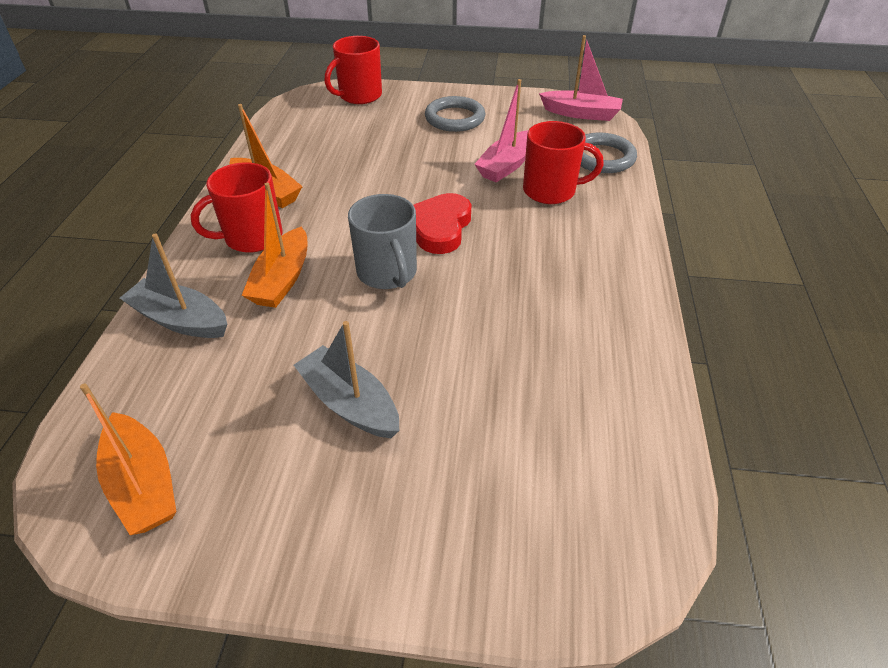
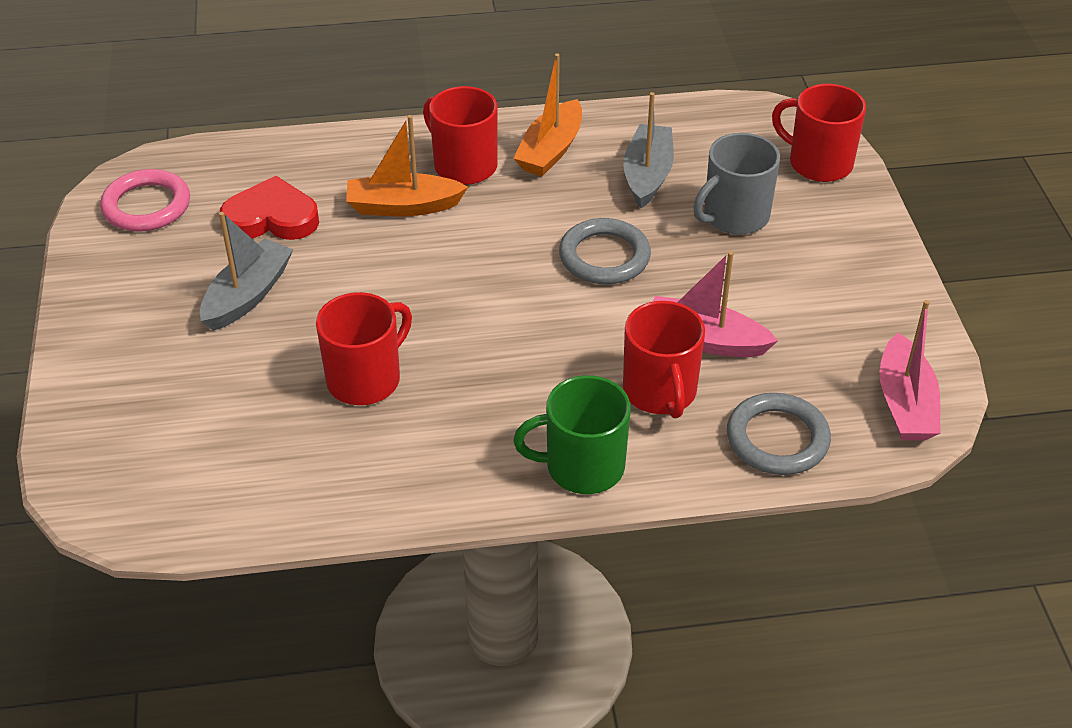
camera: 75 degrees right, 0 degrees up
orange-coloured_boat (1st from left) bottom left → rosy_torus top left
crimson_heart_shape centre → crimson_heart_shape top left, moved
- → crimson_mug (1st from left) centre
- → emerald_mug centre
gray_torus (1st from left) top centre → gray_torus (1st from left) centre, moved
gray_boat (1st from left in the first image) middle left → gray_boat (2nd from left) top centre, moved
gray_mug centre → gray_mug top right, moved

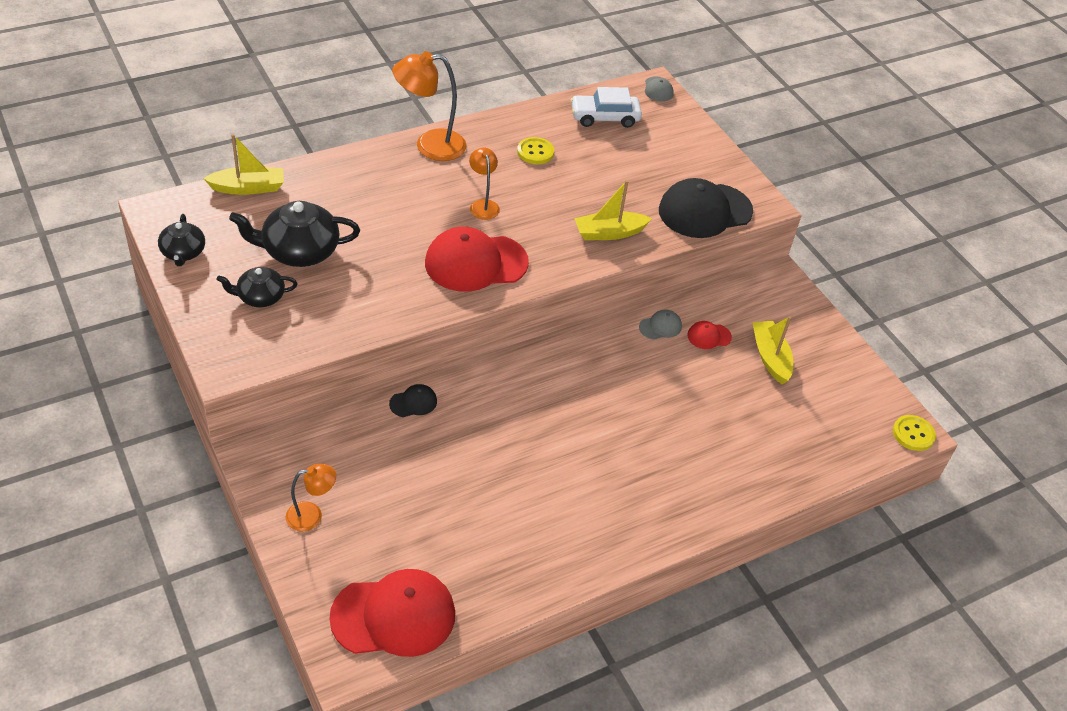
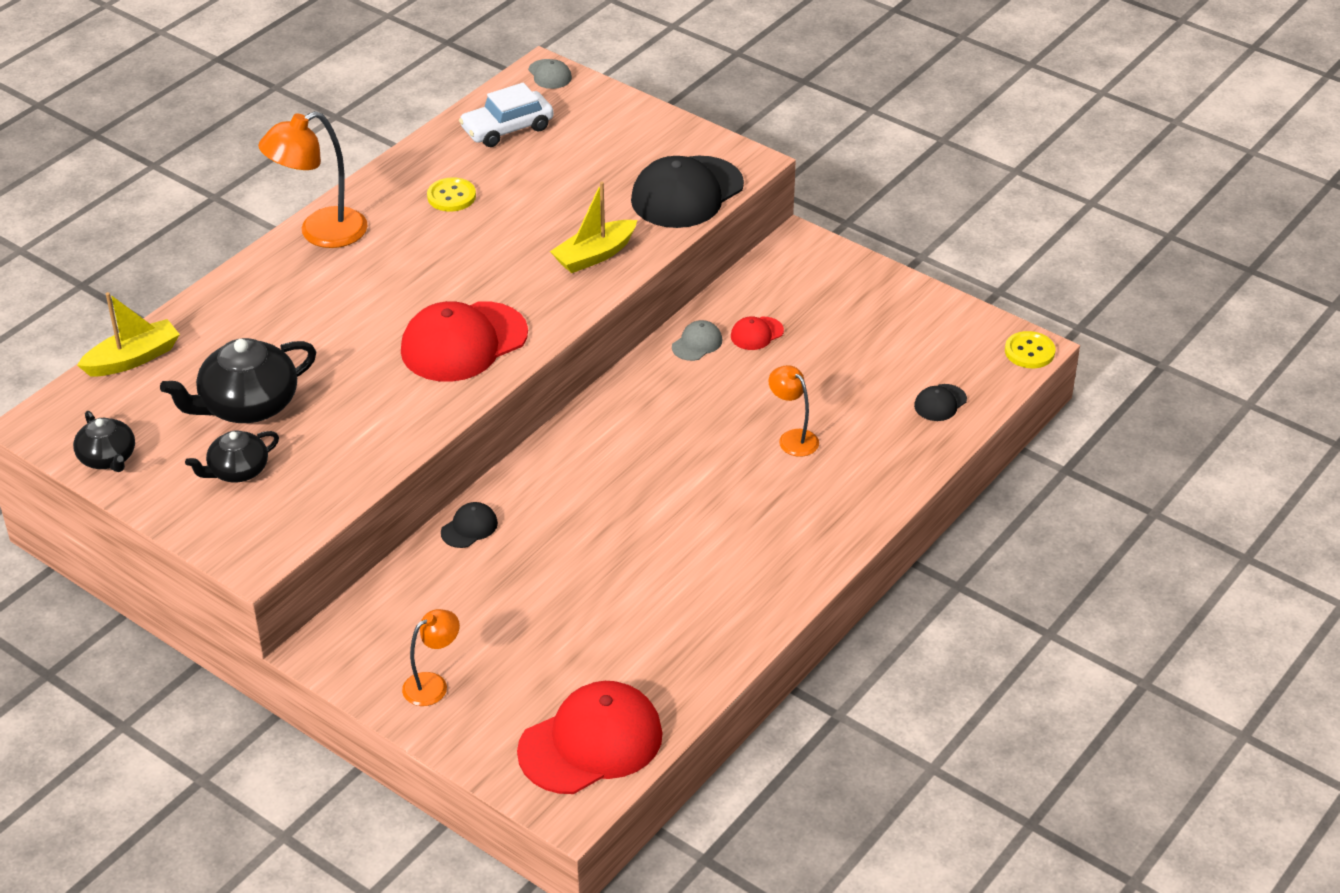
camera: 20 degrees left, 5 degrees down
orange-coloured_desk_lamp (3rd from left) top centre → orange-coloured_desk_lamp (3rd from left) centre, moved
- → jet-black_peaked_cap (3rd from left) middle right
bright_yellow_boat (3rd from left) middle right → -

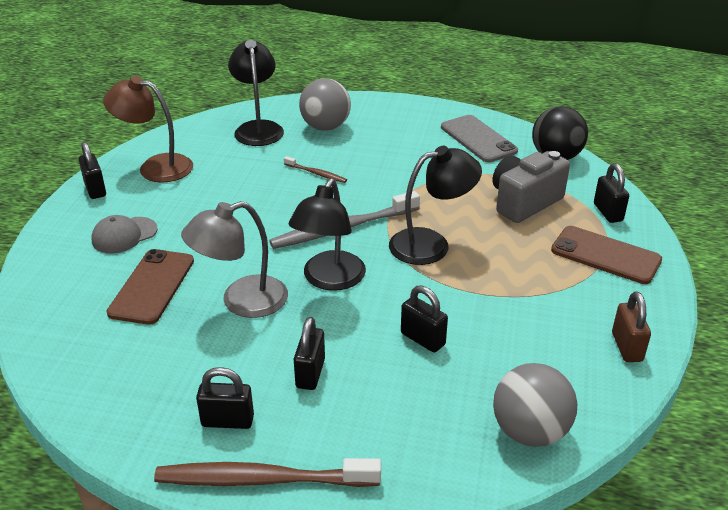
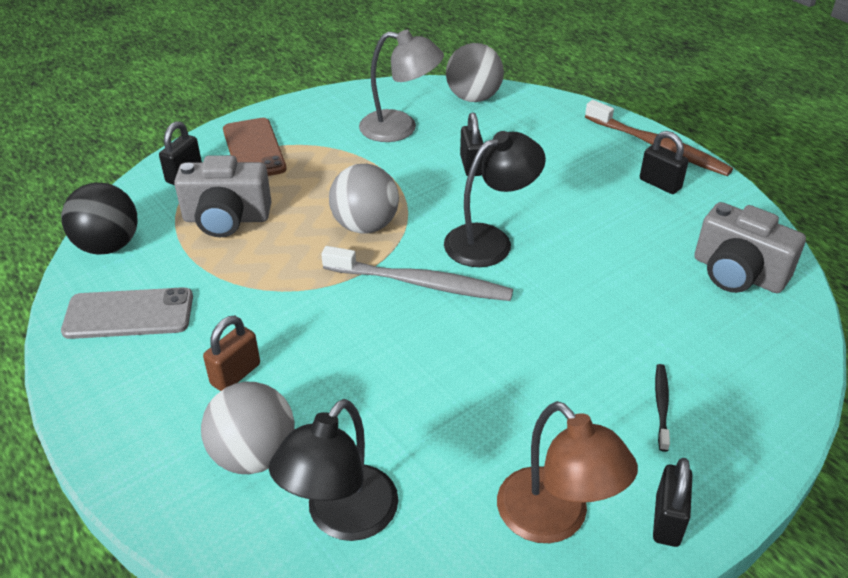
camera: 140 degrees left, 5 degrees up
gray_smartphone top centre → gray_smartphone middle left, 75 degrees clockwise
dark_brown_lock middle right → dark_brown_lock middle left, moved
jet-black_desk_lamp (3rd from left) centre → gray_sphere (2nd from left) centre
gray_desk_lamp middle left → gray_desk_lamp top centre, moved
gray_peaked_cap middle left → jet-black_dental_brush bottom right
- → gray_camera (2nd from left) middle right
dark_brown_smartphone (1st from left) middle left → -
dark_brown_dental_brush (2nd from left) top centre → -
jet-black_lock (3rd from left) bottom centre → -

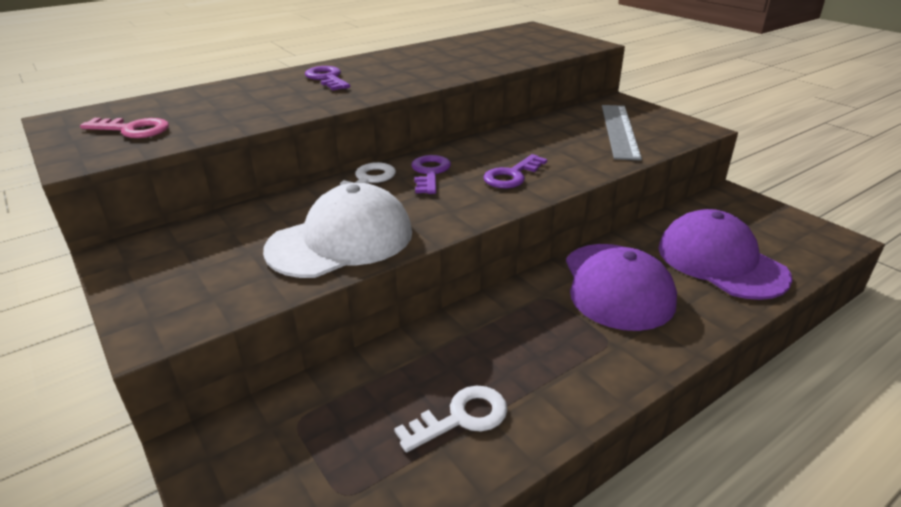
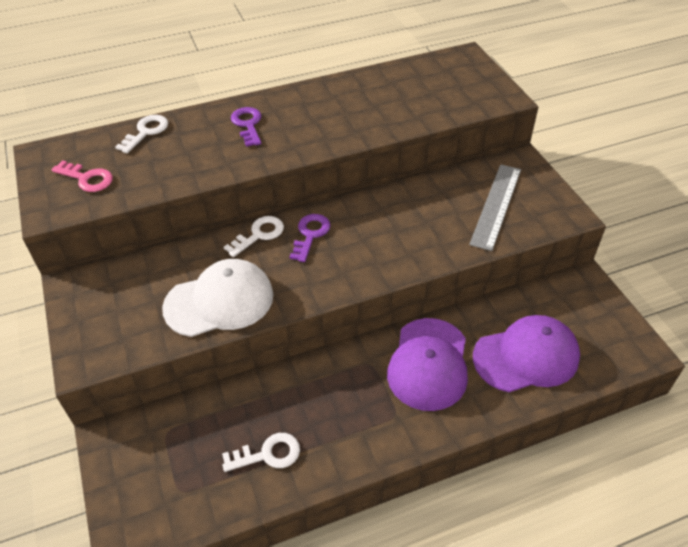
camera: 15 degrees right, 15 degrees up
- → pure_white_latchkey (1st from left) top left
royal_purple_peaked_cap (2nd from left) middle right, 90 degrees clockwise
royal_purple_latchkey (3rd from left) centre → -

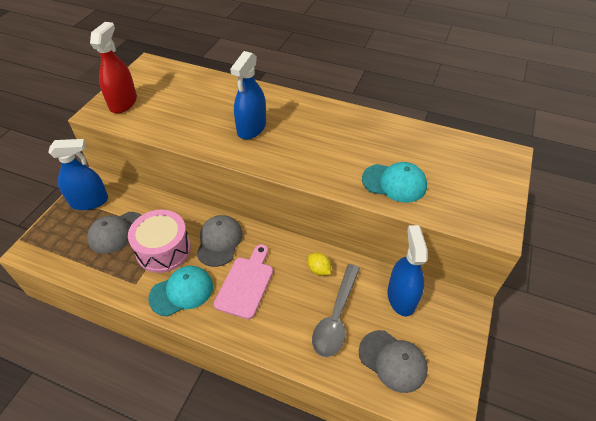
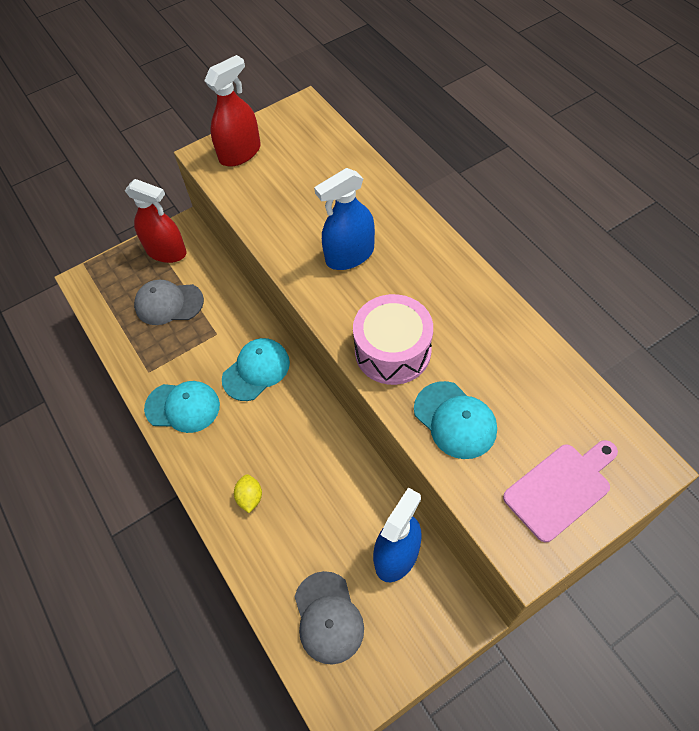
camera: 40 degrees right, 10 degrees up
cobalt_spray_cleaner (1st from left) middle left → crimson_spray_cleaner (1st from left) top left
gray_peaked_cap (2nd from left) centre → aqua_peaked_cap (2nd from left) centre
bright_yellow_toy_lemon centre → bright_yellow_toy_lemon bottom centre, moved
rosy_toy_drum middle left → rosy_toy_drum centre, moved
rosy_cutting_board bottom centre → rosy_cutting_board bottom right, moved
gray_tablespoon bottom centre → -

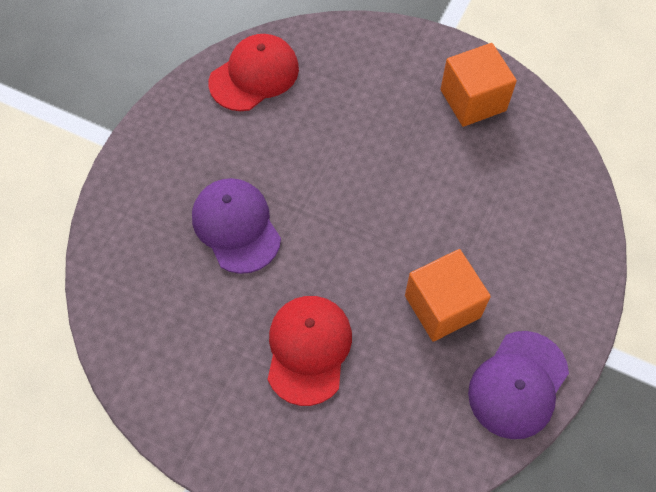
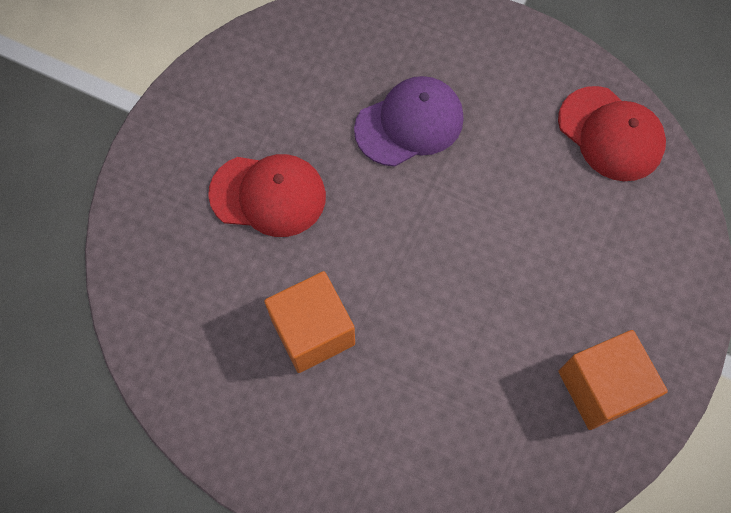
camera: 90 degrees right, 5 degrees up
royal_purple_peaked_cap (2nd from left) bottom right → -

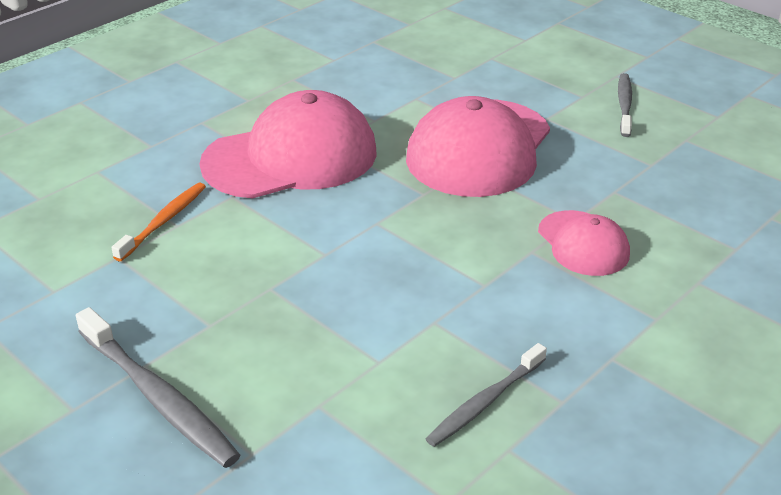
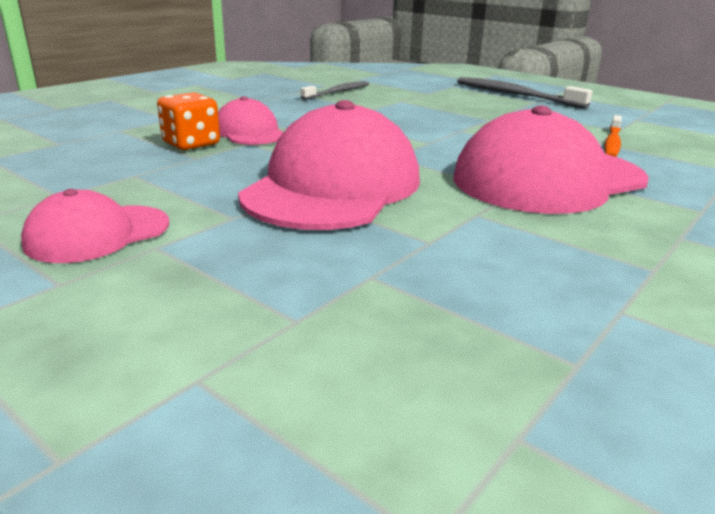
camera: 175 degrees right, 10 degrees down
gray_dental_brush (3rd from left) top right → rosy_peaked_cap (1st from left) middle left
- → orange-coloured_die top left

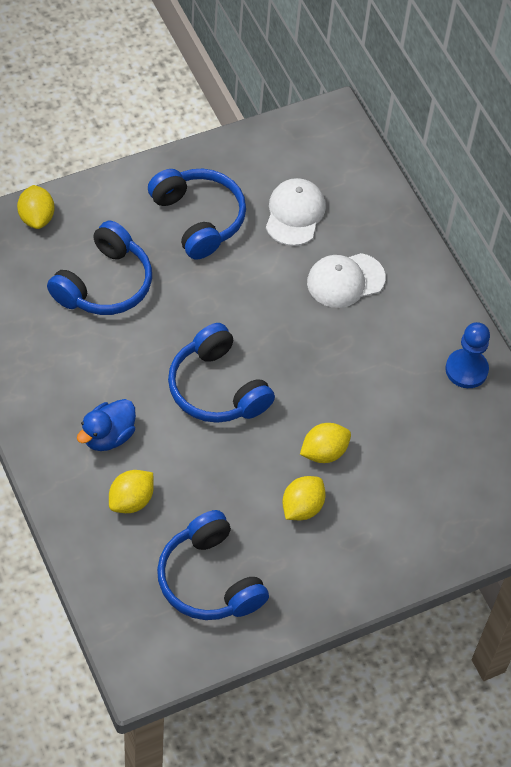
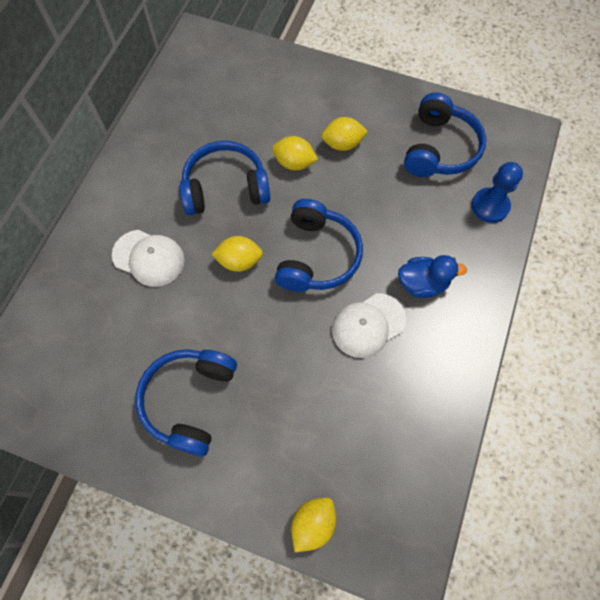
camera: 130 degrees left, 10 degrees up
cobalt_headphones (1st from left in the first image) middle left → cobalt_headphones (2nd from left) top centre, moved
bright_yellow_toy_lemon (2nd from left in the first image) middle left → bright_yellow_toy_lemon (1st from left) centre, moved
pure_white_peaked_cap (1st from left in the first image) top centre → pure_white_peaked_cap (2nd from left) centre, moved
cobalt_game_pawn middle right → cobalt_game_pawn top right, moved

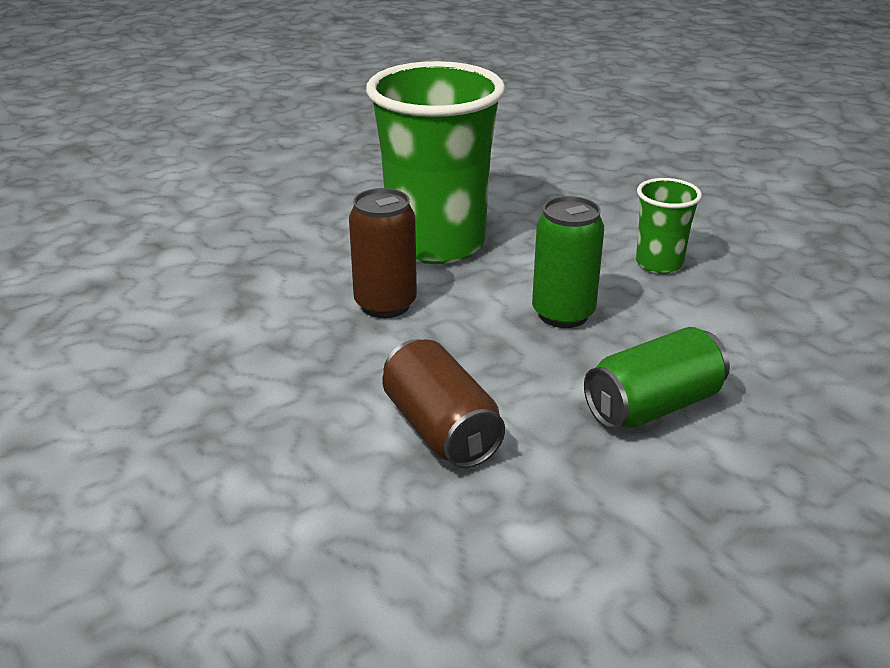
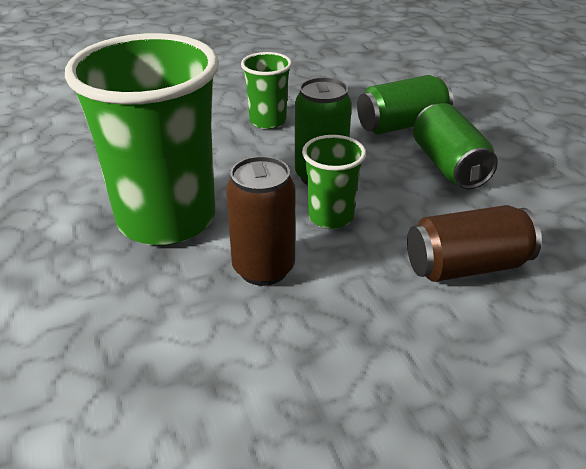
camera: 75 degrees left, 5 degrees up
- → emerald_tumbler (3rd from left) centre
- → emerald_soda_can (2nd from left) top right

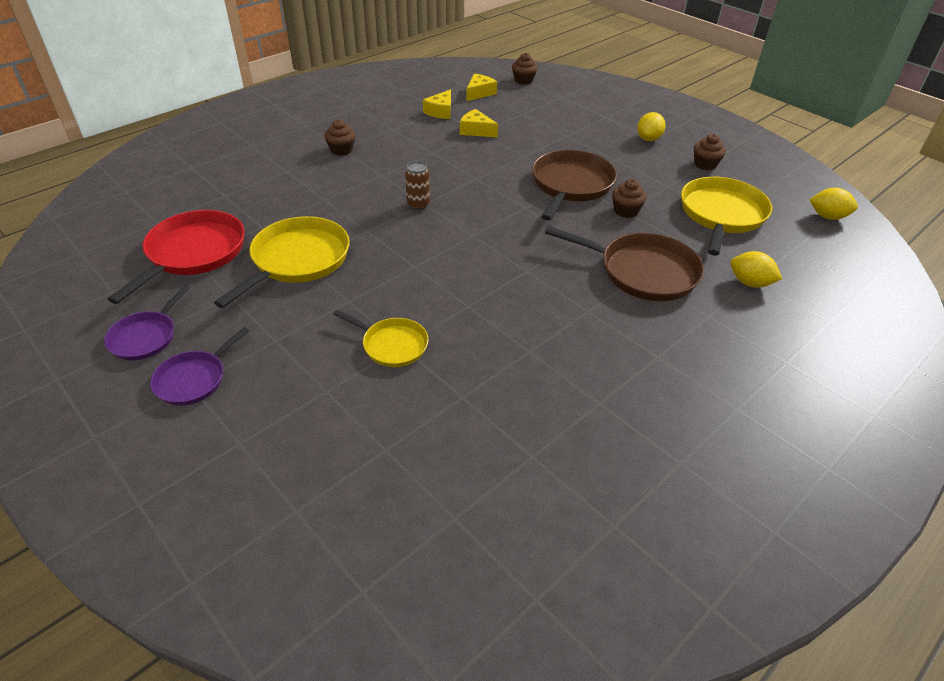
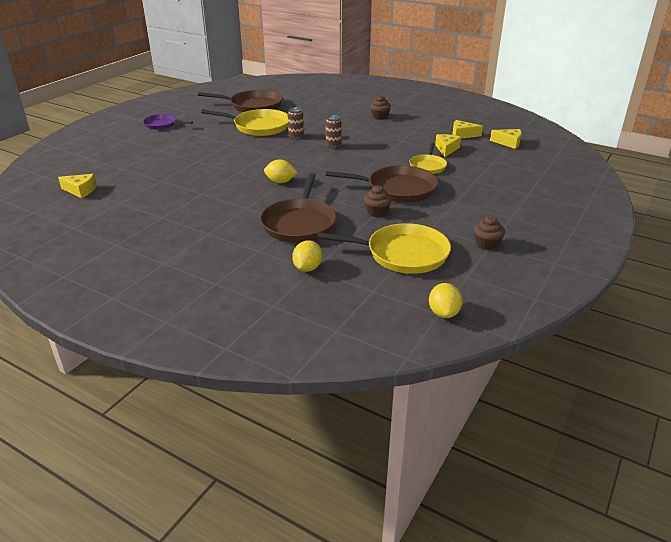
camera: 75 degrees right, 10 degrees down
- → bright_yellow_cheese_wedge (1st from left) middle left
crimson_skillet middle left → dark_brown_skillet (1st from left) top centre
bright_yellow_toy_lemon (1st from left) top right → bright_yellow_toy_lemon (1st from left) top centre, moved
- → dark_brown_soda_can (1st from left) top centre
bright_yellow_skillet (2nd from left in the first image) centre → bright_yellow_skillet (3rd from left) top centre, moved
royal_purple_skillet (1st from left) middle left → -
dark_brown_muffin (2nd from left) top centre → -

